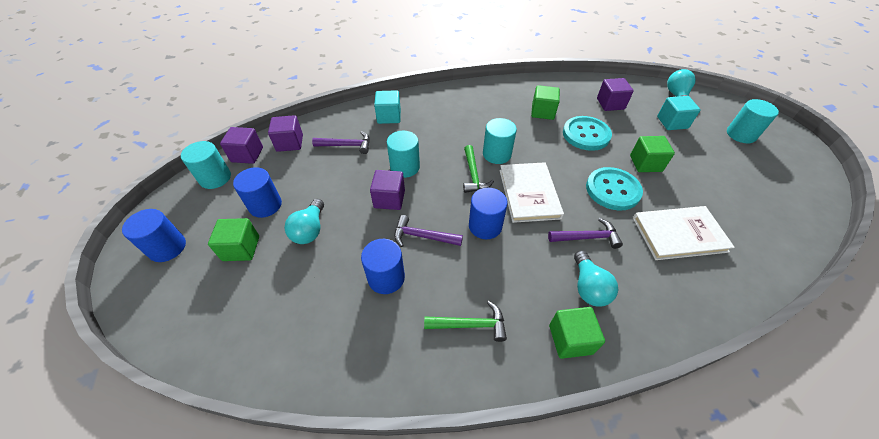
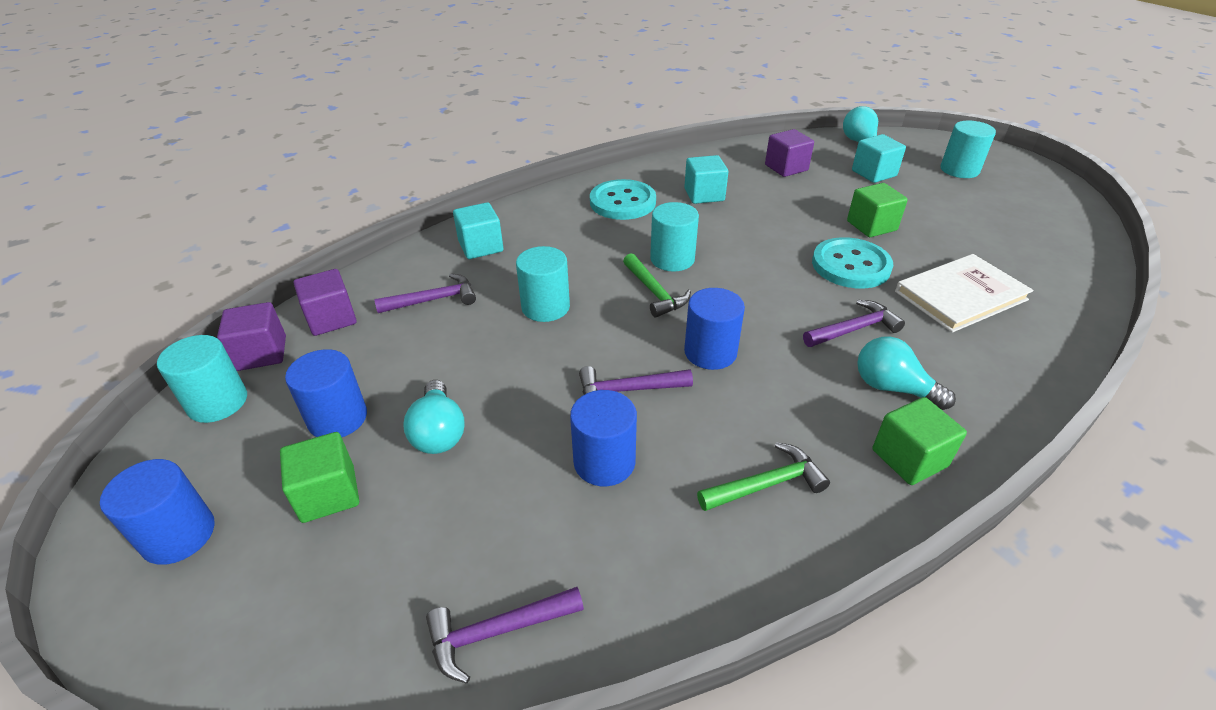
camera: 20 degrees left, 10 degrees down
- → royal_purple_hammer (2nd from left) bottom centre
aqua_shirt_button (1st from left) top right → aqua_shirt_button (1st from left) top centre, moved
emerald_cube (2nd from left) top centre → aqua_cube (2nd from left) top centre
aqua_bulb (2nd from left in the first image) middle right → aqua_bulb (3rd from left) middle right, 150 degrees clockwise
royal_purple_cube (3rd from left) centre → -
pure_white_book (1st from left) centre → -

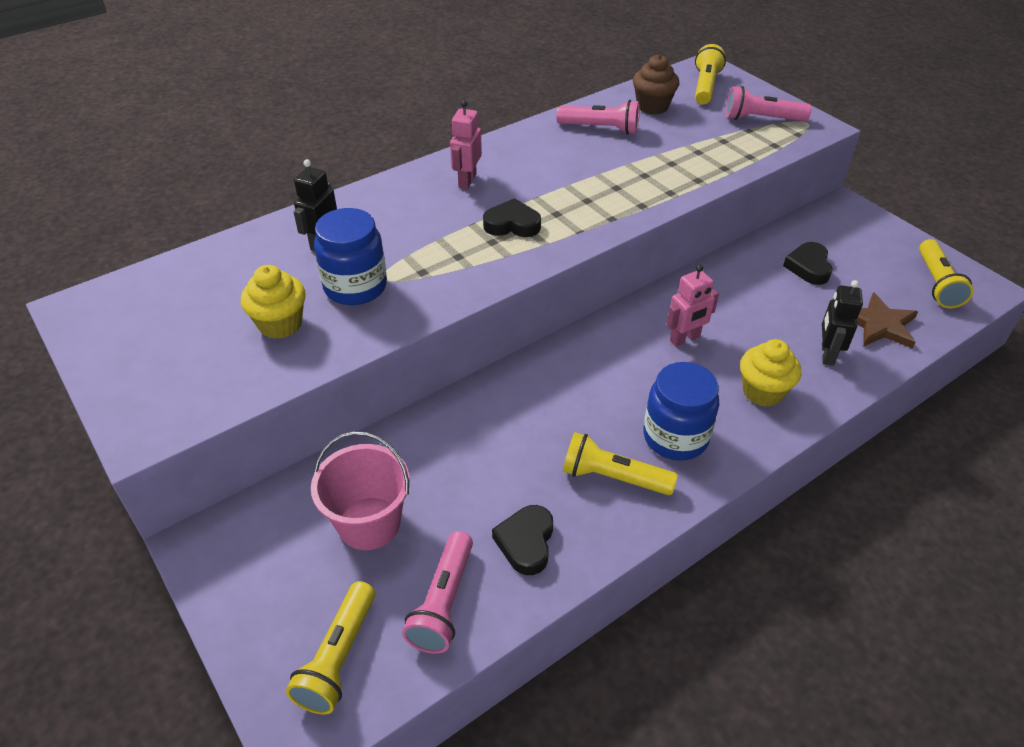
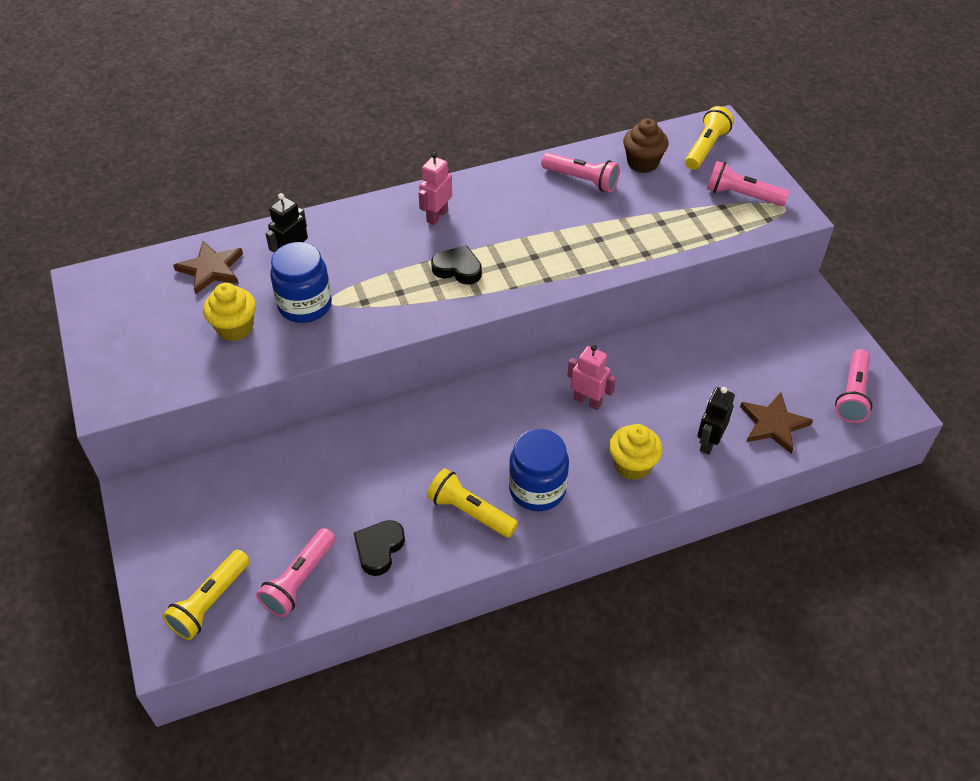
camera: 15 degrees right, 5 degrees up
- → dark_brown_star_shape (1st from left) middle left
rosy_robot (2nd from left) middle right → rosy_robot (2nd from left) centre, 135 degrees counterclockwise
bright_yellow_pocket_torch (4th from left) middle right → rosy_pocket_torch (4th from left) middle right
rosy_pail centre → -
jet-black_heart_shape (3rd from left) middle right → -

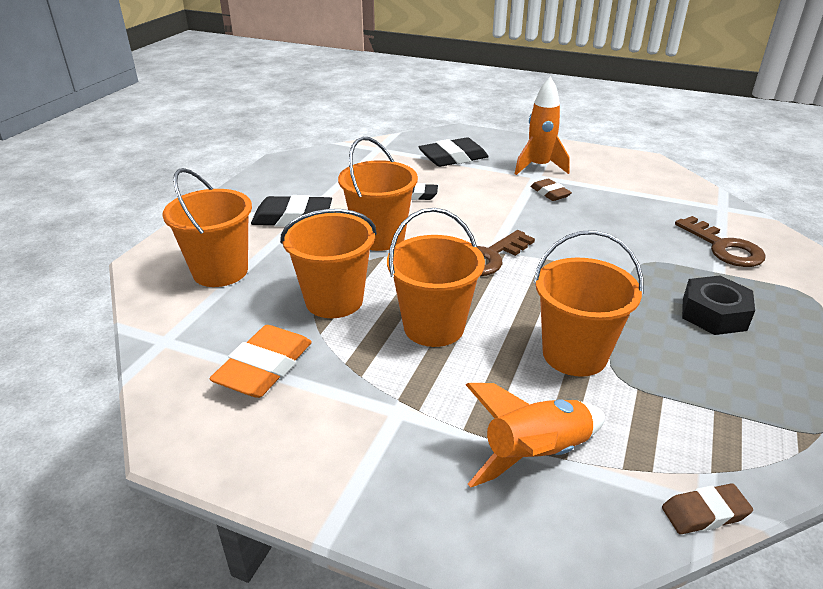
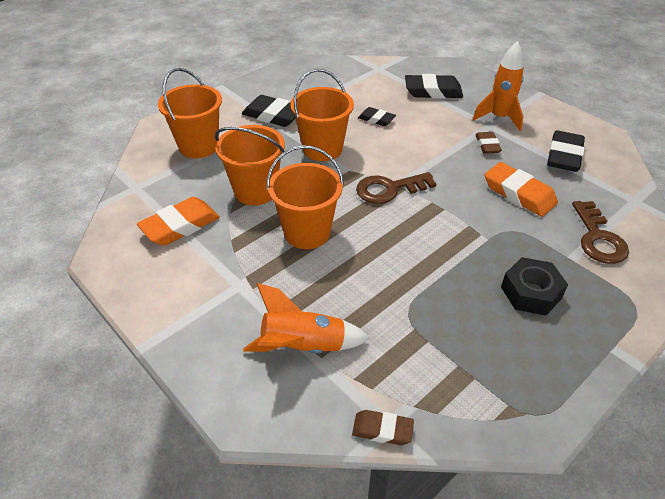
camera: 25 degrees right, 10 degrees up
- → orange-coloured_pencil_eraser (2nd from left) middle right
- → jet-black_pencil_eraser (4th from left) top right
orange-coloured_pail (5th from left) middle right → -

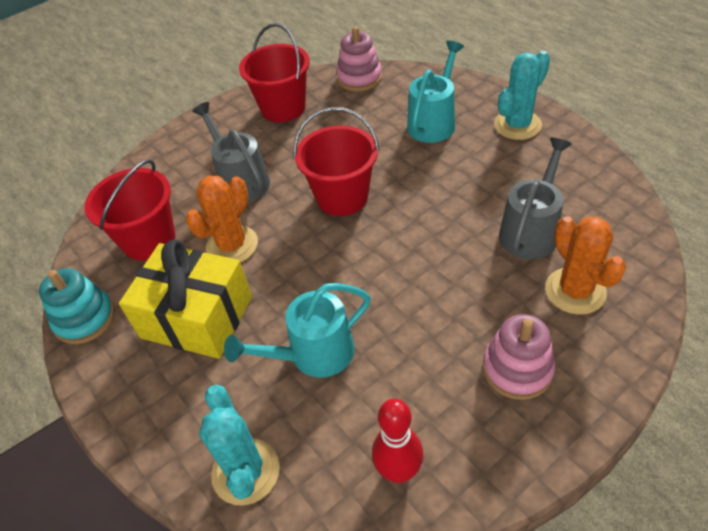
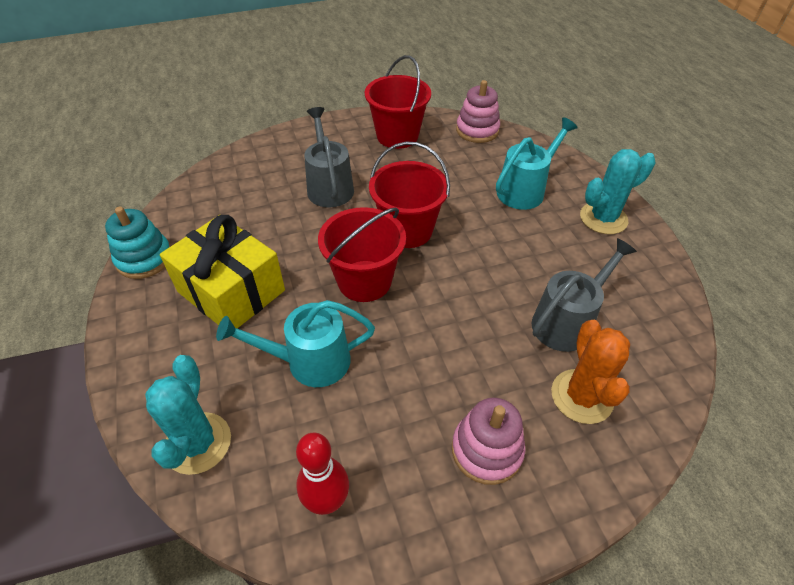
camera: 15 degrees right, 0 degrees up
crimson_pail (1st from left) middle left → crimson_pail (1st from left) centre, moved
orange-coloured_prickly_plant (1st from left) middle left → -

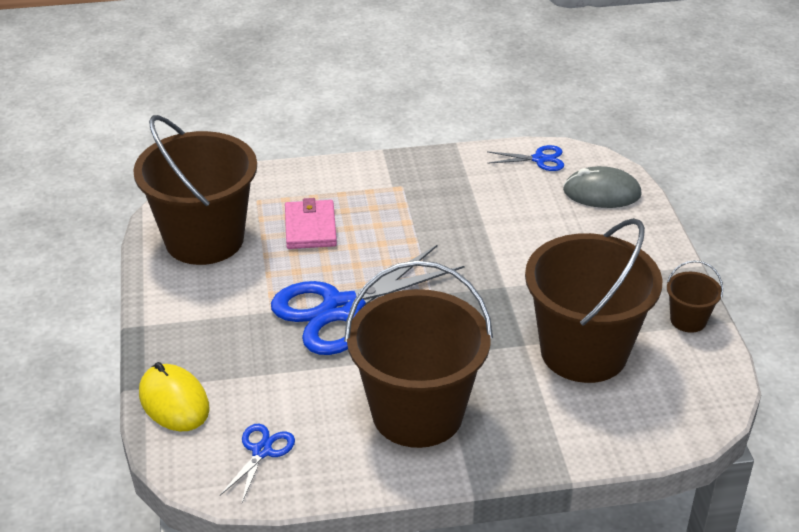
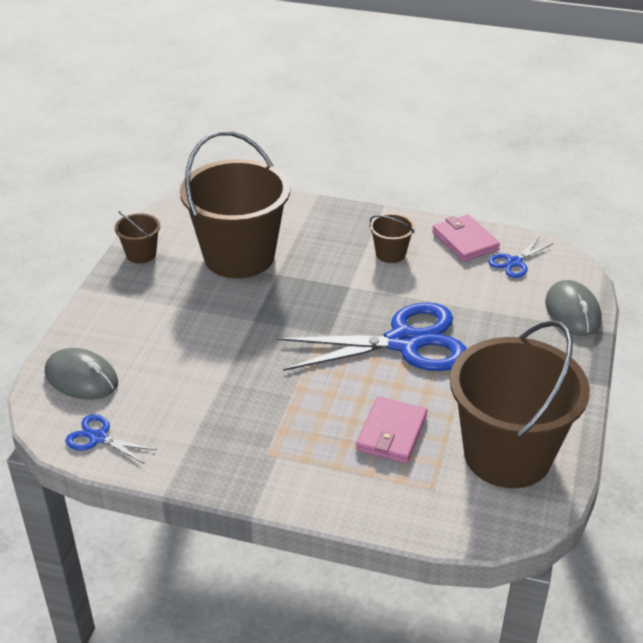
camera: 155 degrees left, 0 degrees up
dark_brown_pail (2nd from left in the first image) centre → dark_brown_pail (3rd from left) centre, x0.42
- → rosy_billfold (2nd from left) middle right
bright_yellow_PC_mouse bottom left → gray_PC_mouse (2nd from left) middle right

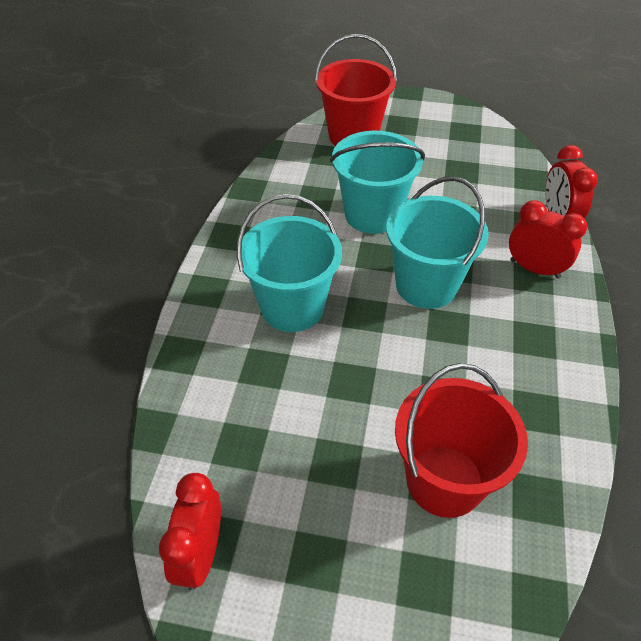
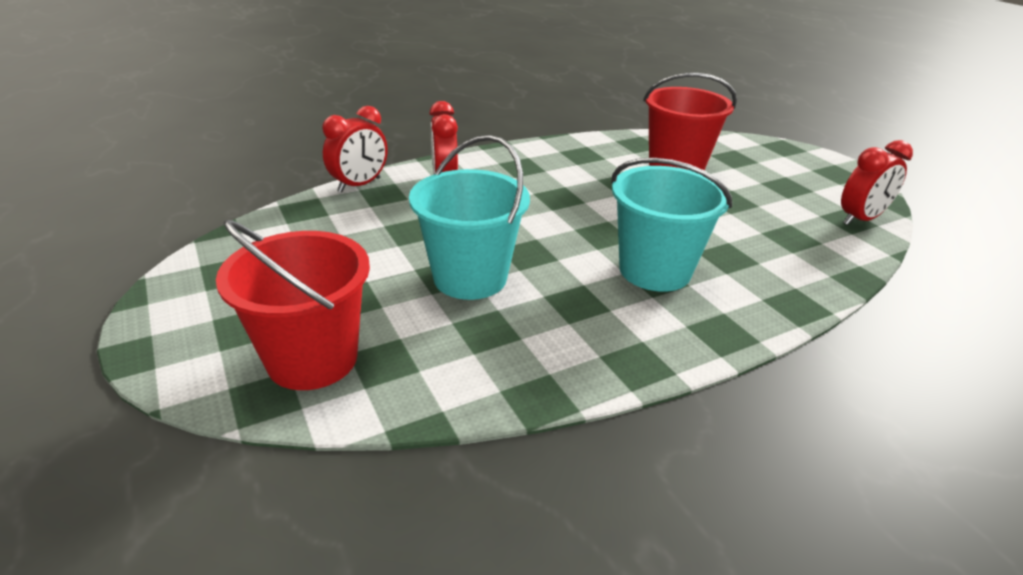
camera: 130 degrees left, 15 degrees down
aqua_pail (3rd from left) middle right → -

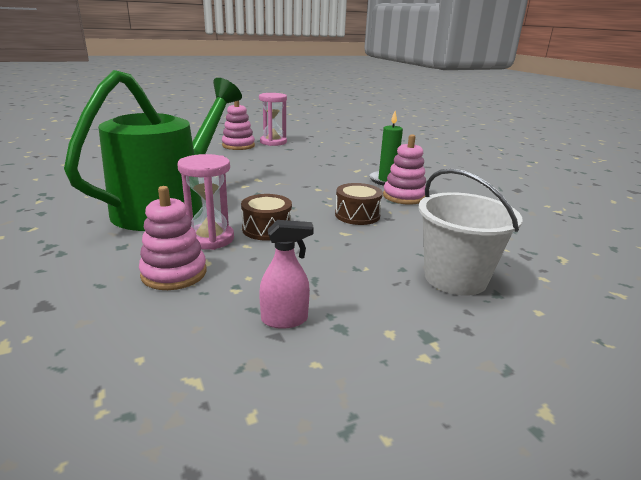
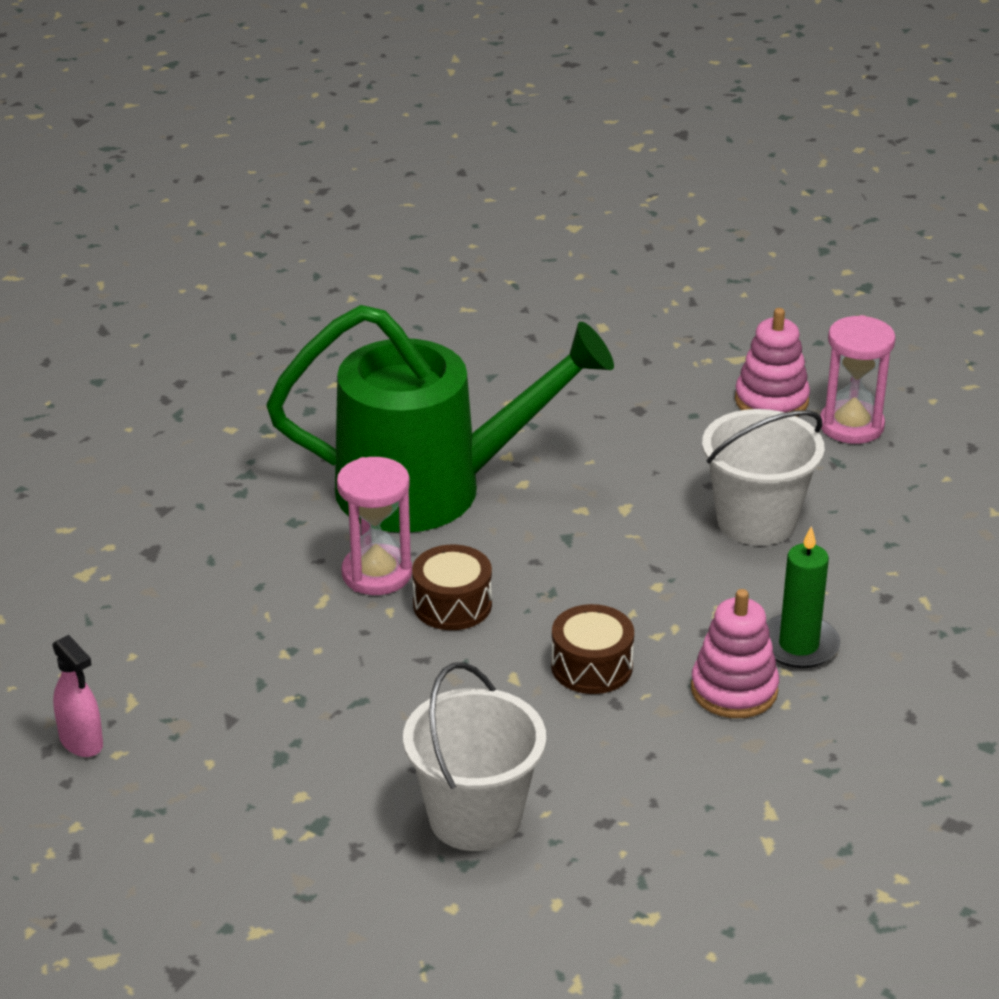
camera: 60 degrees right, 10 degrees up
rosy_spray_cleaner centre → rosy_spray_cleaner bottom left, moved
- → pure_white_pail (2nd from left) middle right
rosy_stacking_rings (1st from left) middle left → -

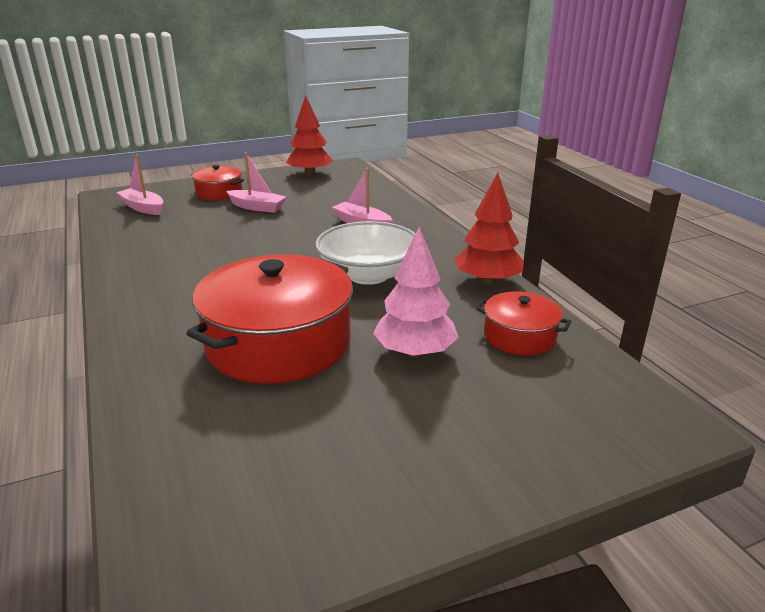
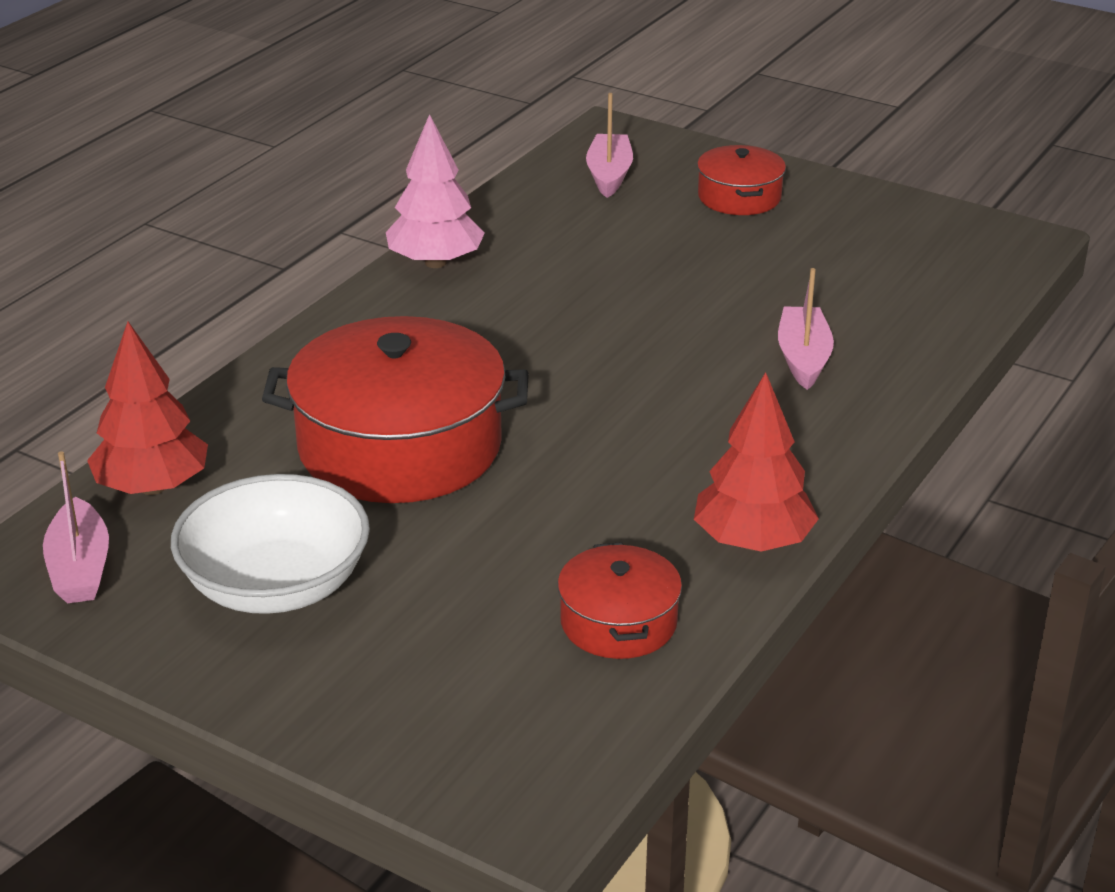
camera: 55 degrees right, 5 degrees up
rosy_boat (2nd from left in the first image) top centre → rosy_boat (1st from left) middle left, moved
crimson_fir_tree (1st from left) top centre → crimson_fir_tree (1st from left) middle left, moved
pure_white_deep_dish centre → pure_white_deep_dish middle left, moved
rosy_fir_tree centre → rosy_fir_tree top centre, moved

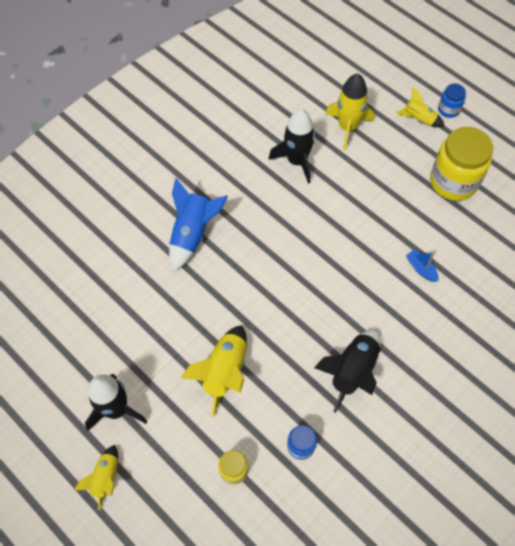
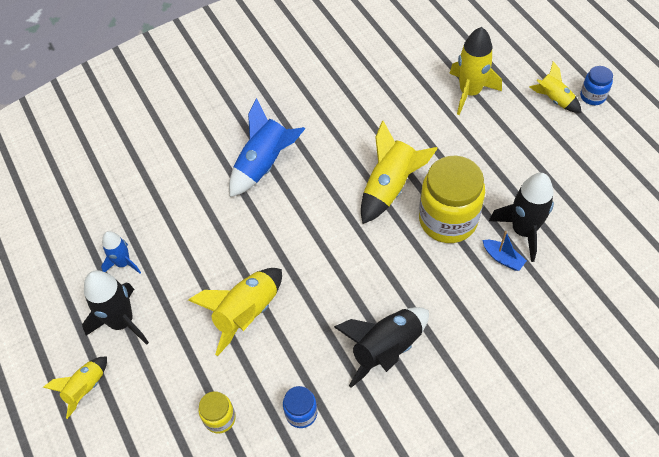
camera: 20 degrees right, 5 degrees down
- → cobalt_spaceship (1st from left) middle left
- → bright_yellow_spaceship (3rd from left) centre
bright_yellow_jam_jar (2nd from left) top right → bright_yellow_jam_jar (2nd from left) middle right, moved
cobalt_boat middle right, 150 degrees clockwise
jet-black_spaceship (2nd from left in the first image) top centre → jet-black_spaceship (3rd from left) middle right, moved

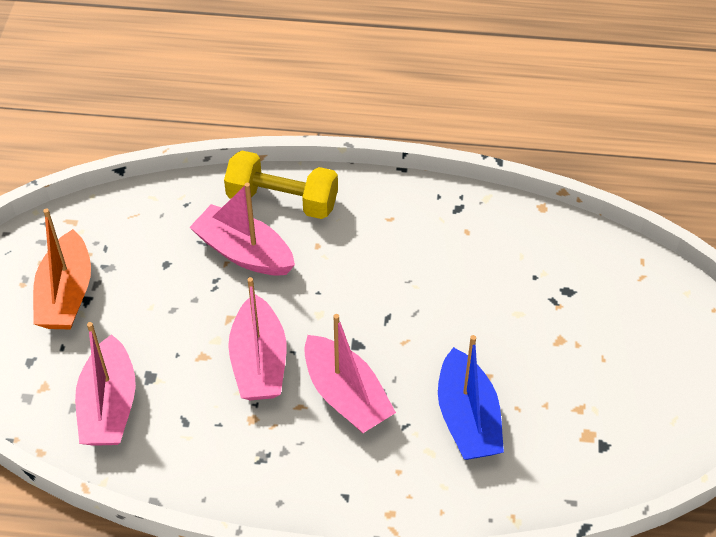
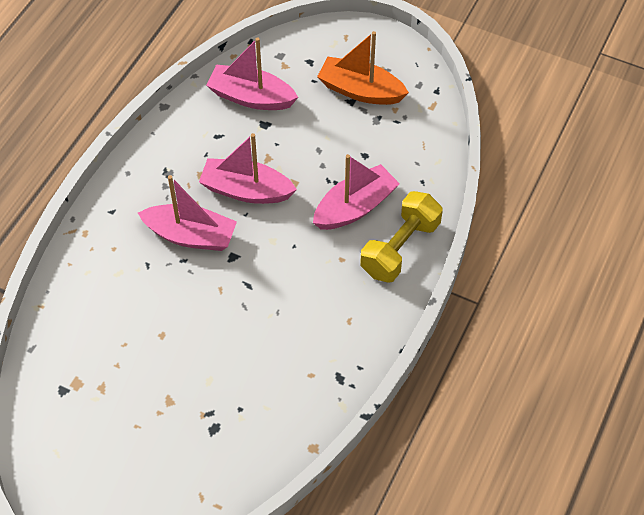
camera: 110 degrees right, 5 degrees up
rosy_boat (4th from left in the first image) bottom centre → rosy_boat (1st from left) middle left, 150 degrees counterclockwise
cobalt_boat bottom centre → -

